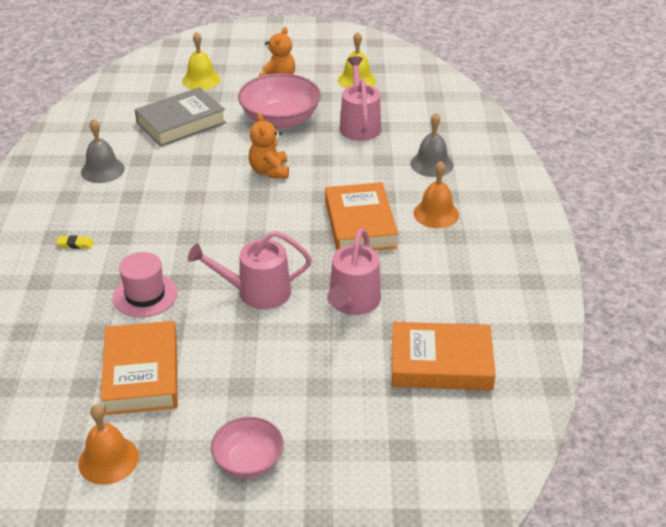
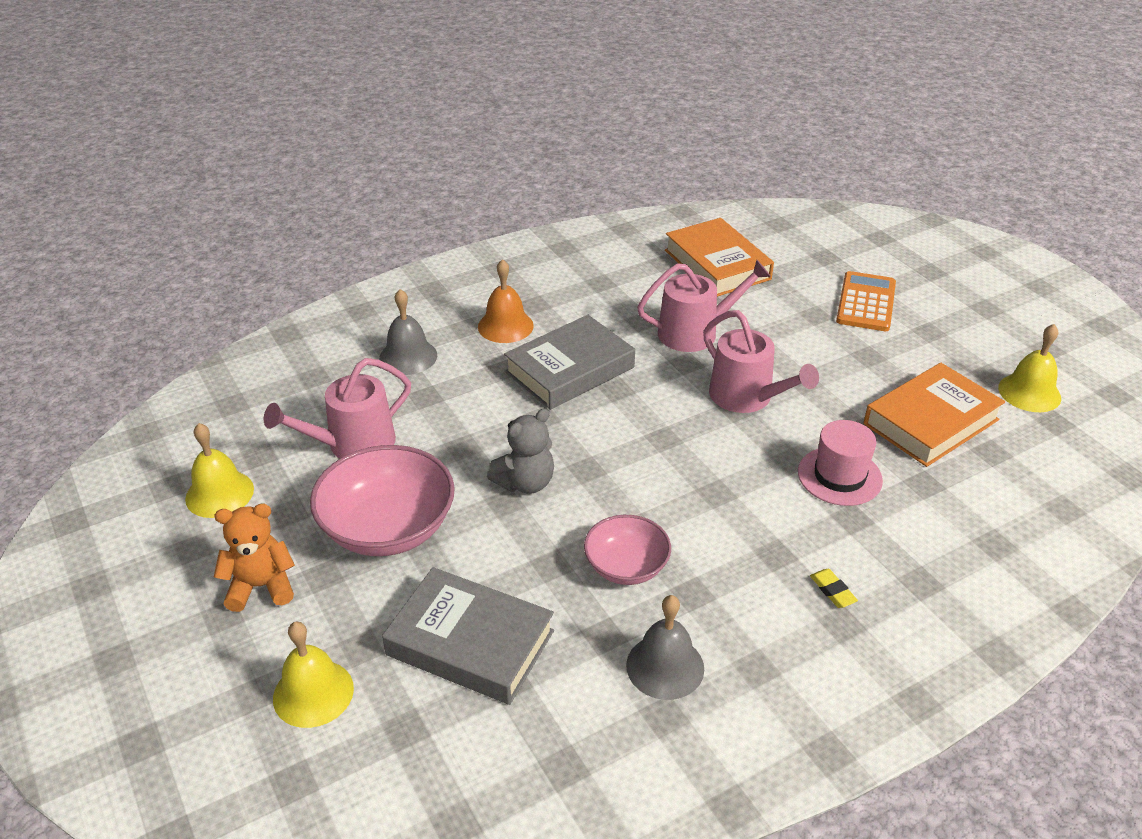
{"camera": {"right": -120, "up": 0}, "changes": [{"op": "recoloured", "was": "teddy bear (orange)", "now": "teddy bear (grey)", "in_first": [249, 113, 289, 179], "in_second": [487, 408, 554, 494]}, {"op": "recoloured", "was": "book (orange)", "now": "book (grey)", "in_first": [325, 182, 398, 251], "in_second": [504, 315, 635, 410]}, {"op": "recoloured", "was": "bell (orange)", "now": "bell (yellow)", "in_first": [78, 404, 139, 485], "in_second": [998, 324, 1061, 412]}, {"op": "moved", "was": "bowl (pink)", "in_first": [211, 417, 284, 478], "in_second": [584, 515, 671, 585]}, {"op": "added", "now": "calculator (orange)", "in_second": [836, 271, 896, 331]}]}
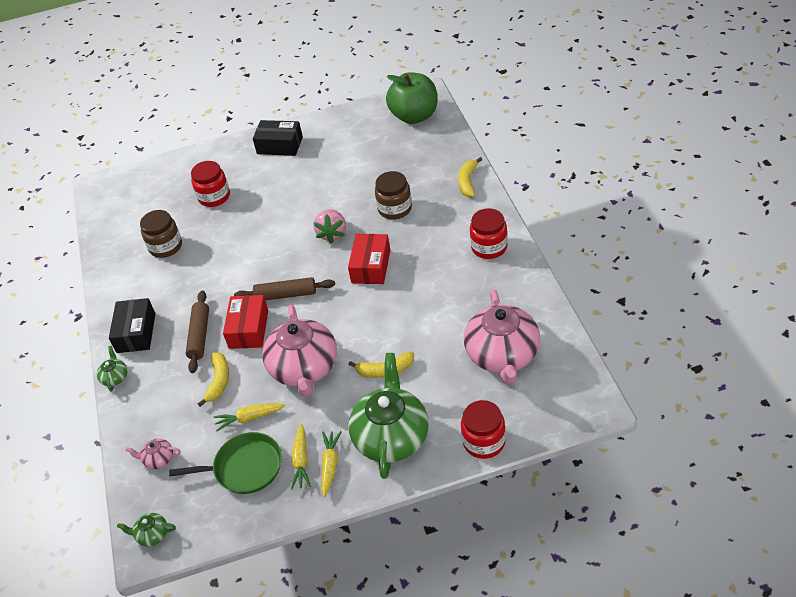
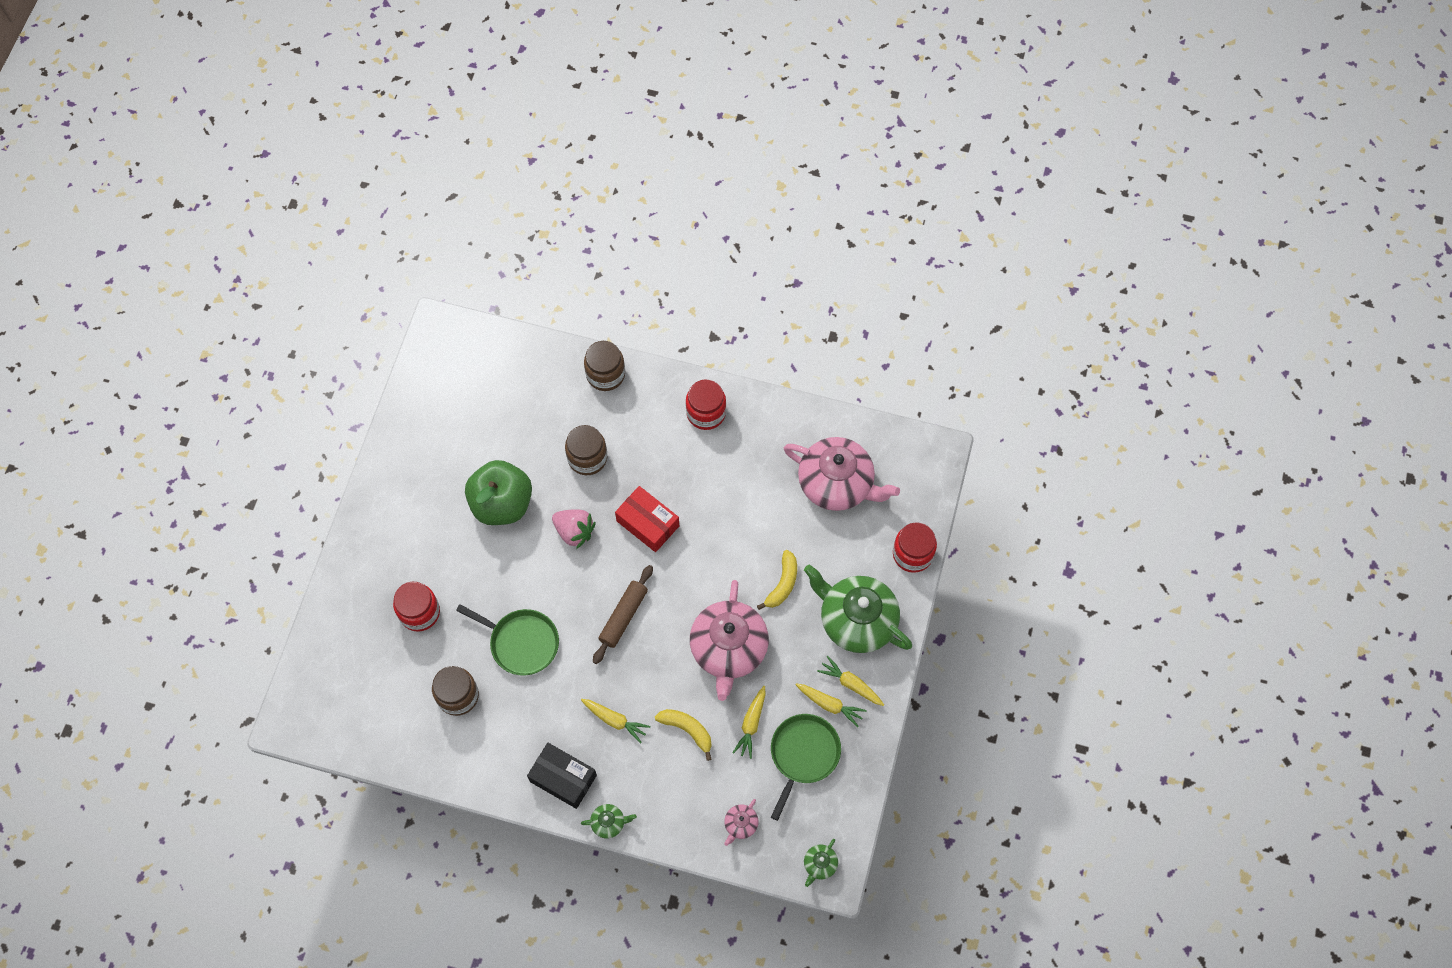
{"camera": {"right": -65, "up": 20}, "changes": [{"op": "moved", "was": "apple (green)", "in_first": [386, 72, 437, 124], "in_second": [465, 460, 532, 525]}, {"op": "removed", "was": "box (black)", "in_first": [253, 120, 303, 156]}, {"op": "replaced", "was": "banana (yellow)", "now": "jar (brown)", "in_first": [458, 157, 482, 197], "in_second": [584, 341, 625, 391]}, {"op": "replaced", "was": "rolling pin (brown)", "now": "carrot (yellow)", "in_first": [186, 291, 209, 373], "in_second": [581, 699, 650, 743]}, {"op": "removed", "was": "box (red)", "in_first": [223, 295, 268, 349]}, {"op": "turned", "was": "teapot (pink)", "in_first": [262, 305, 337, 397], "in_second": [690, 580, 769, 701], "clockwise": 75}, {"op": "turned", "was": "teapot (green)", "in_first": [97, 346, 127, 391], "in_second": [581, 804, 637, 839], "clockwise": 150}, {"op": "added", "now": "pan (green)", "in_second": [456, 604, 559, 676]}]}
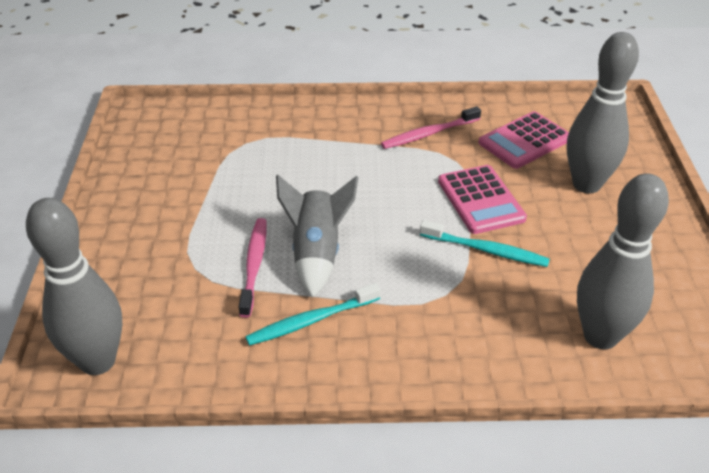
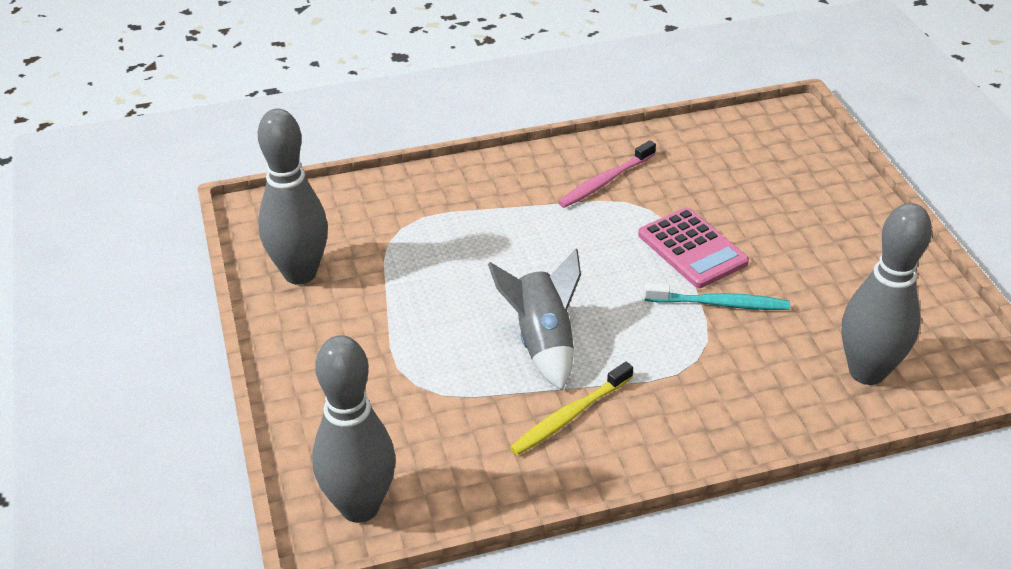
{"camera": {"right": -15, "up": 0}, "changes": [{"op": "moved", "was": "bowling pin (grey)", "in_first": [567, 32, 639, 193], "in_second": [258, 109, 328, 285]}, {"op": "removed", "was": "calculator (pink)", "in_first": [479, 111, 569, 169]}, {"op": "removed", "was": "toothbrush (pink)", "in_first": [239, 218, 267, 318]}, {"op": "recoloured", "was": "toothbrush (turquoise)", "now": "toothbrush (yellow)", "in_first": [246, 283, 381, 346], "in_second": [510, 362, 633, 455]}]}
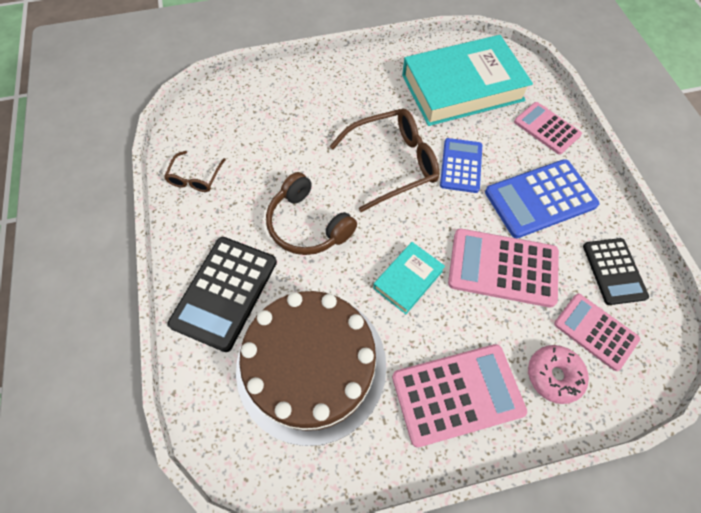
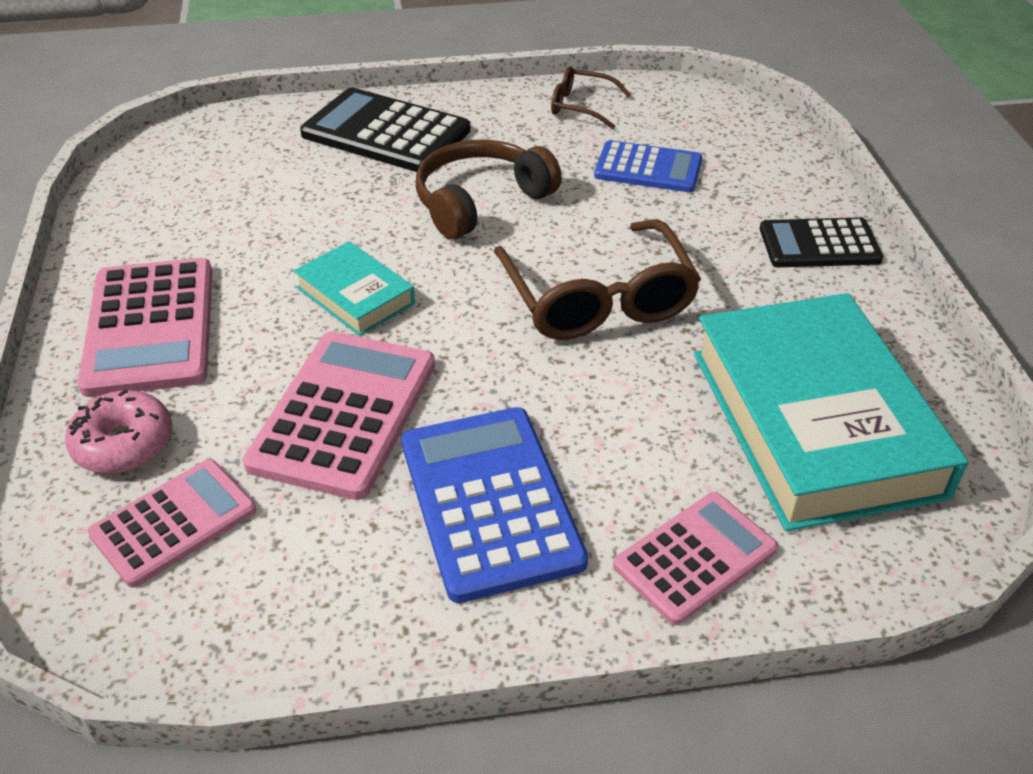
{"camera": {"right": 95, "up": -20}, "changes": [{"op": "moved", "was": "calculator (blue)", "in_first": [440, 138, 482, 193], "in_second": [594, 140, 702, 192]}, {"op": "moved", "was": "calculator (black)", "in_first": [583, 238, 649, 305], "in_second": [760, 217, 883, 267]}, {"op": "removed", "was": "cake (brown)", "in_first": [236, 291, 387, 446]}]}
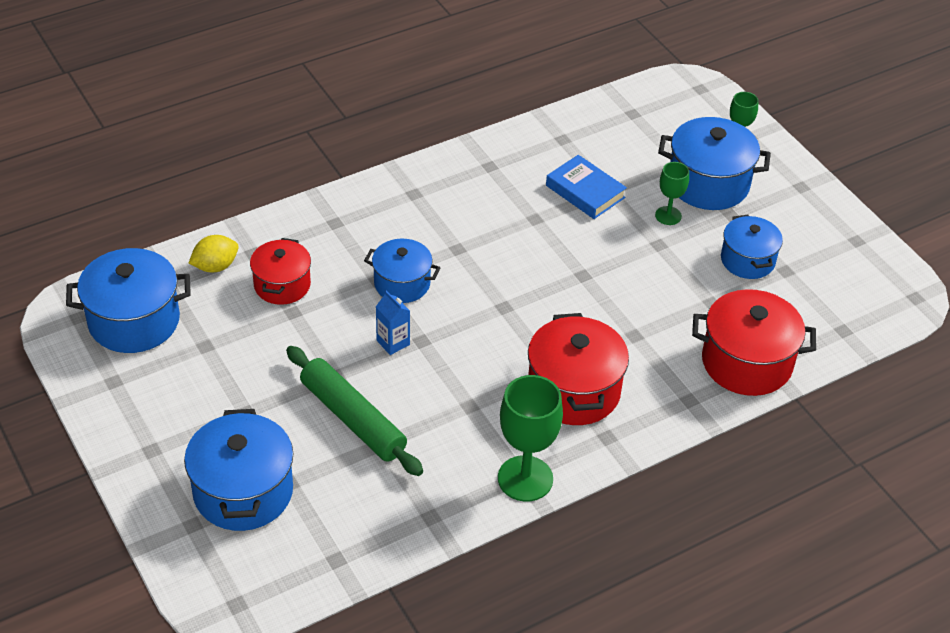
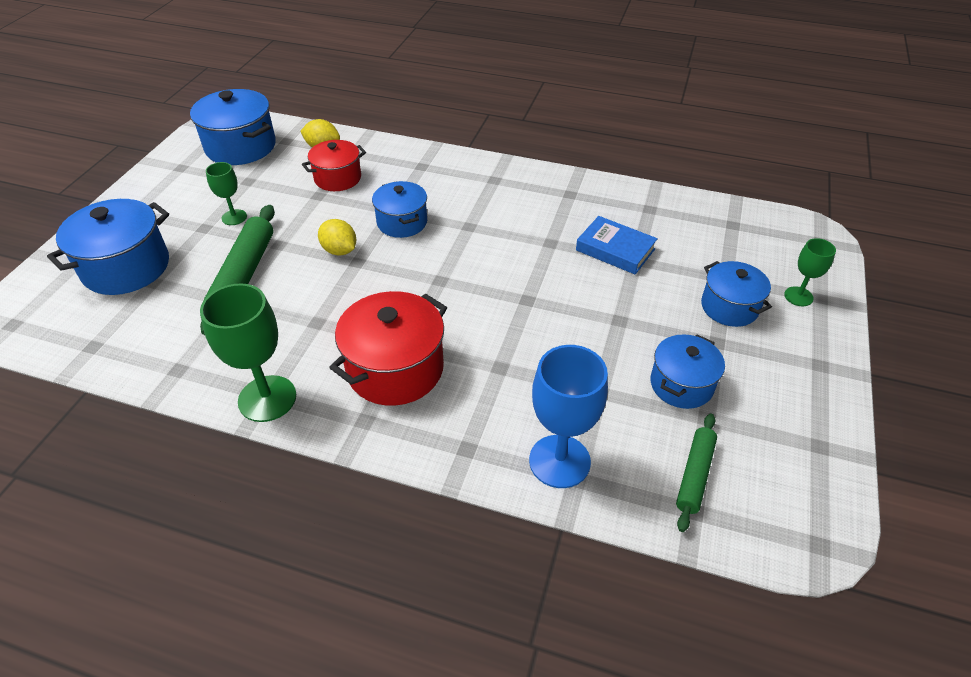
{"camera": {"right": 50, "up": 0}, "changes": [{"op": "resized", "was": "pot (blue)", "in_first": [658, 117, 771, 210], "in_second": [701, 261, 772, 327], "ratio": 0.64}, {"op": "turned", "was": "book (blue)", "in_first": [546, 155, 627, 219], "in_second": [576, 216, 658, 275], "clockwise": -60}, {"op": "moved", "was": "goblet (green)", "in_first": [655, 162, 689, 225], "in_second": [206, 162, 247, 225]}, {"op": "replaced", "was": "pot (red)", "now": "goblet (blue)", "in_first": [692, 289, 816, 396], "in_second": [529, 345, 608, 488]}, {"op": "replaced", "was": "carton (blue)", "now": "lemon (yellow)", "in_first": [376, 290, 410, 355], "in_second": [318, 219, 356, 256]}, {"op": "added", "now": "rolling pin (green)", "in_second": [676, 413, 717, 532]}]}
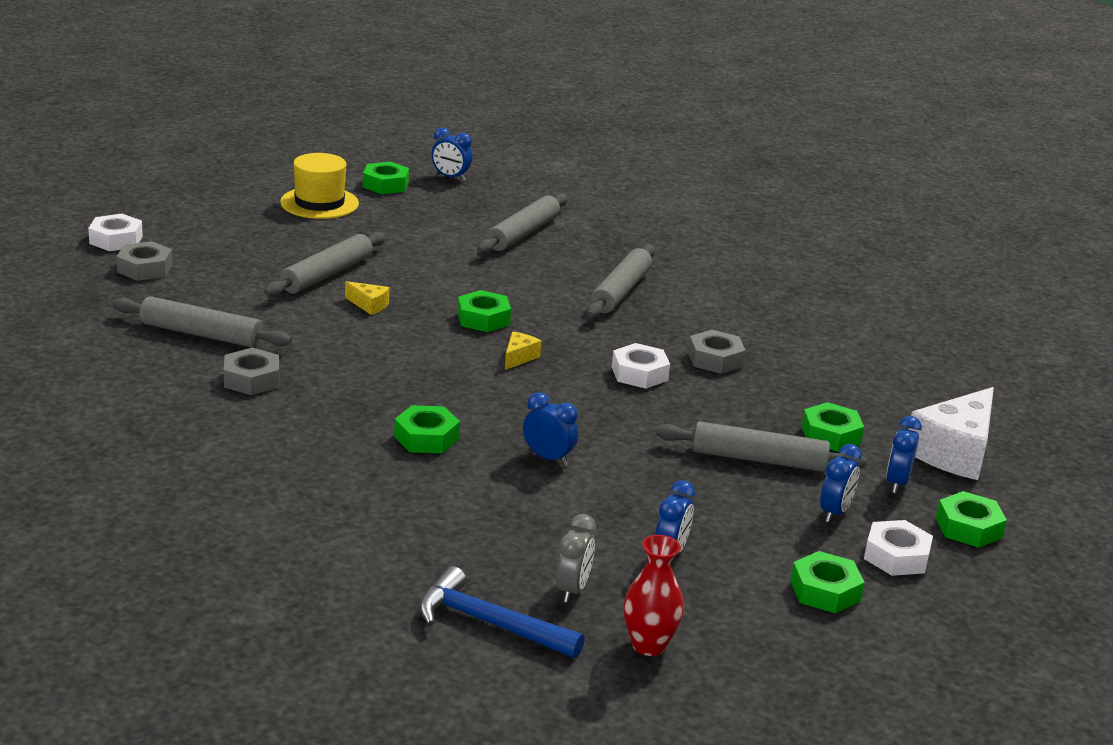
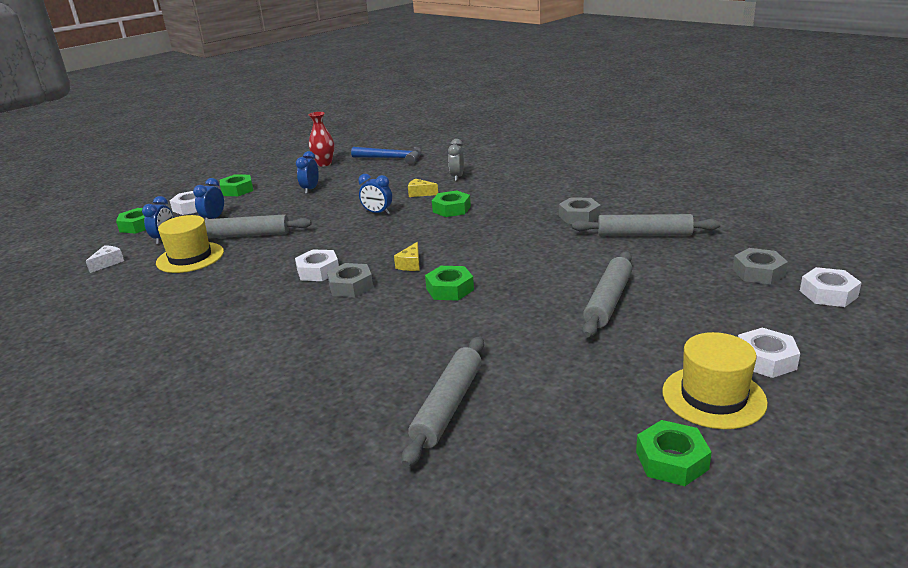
{"camera": {"right": 175, "up": 0}, "changes": [{"op": "removed", "was": "clock (blue)", "in_first": [432, 127, 472, 181]}, {"op": "removed", "was": "rolling pin (grey)", "in_first": [587, 245, 655, 318]}, {"op": "moved", "was": "cheese (yellow)", "in_first": [345, 281, 390, 315], "in_second": [408, 178, 438, 197]}, {"op": "moved", "was": "nut (grey)", "in_first": [688, 330, 746, 374], "in_second": [327, 263, 373, 297]}, {"op": "resized", "was": "cheese (white)", "in_first": [908, 387, 994, 480], "in_second": [86, 245, 124, 273], "ratio": 0.44}, {"op": "replaced", "was": "nut (green)", "now": "hat (yellow)", "in_first": [801, 402, 864, 452], "in_second": [156, 215, 224, 273]}, {"op": "moved", "was": "clock (grey)", "in_first": [556, 514, 596, 603], "in_second": [448, 139, 464, 181]}, {"op": "added", "now": "nut (white)", "in_second": [738, 328, 800, 378]}]}
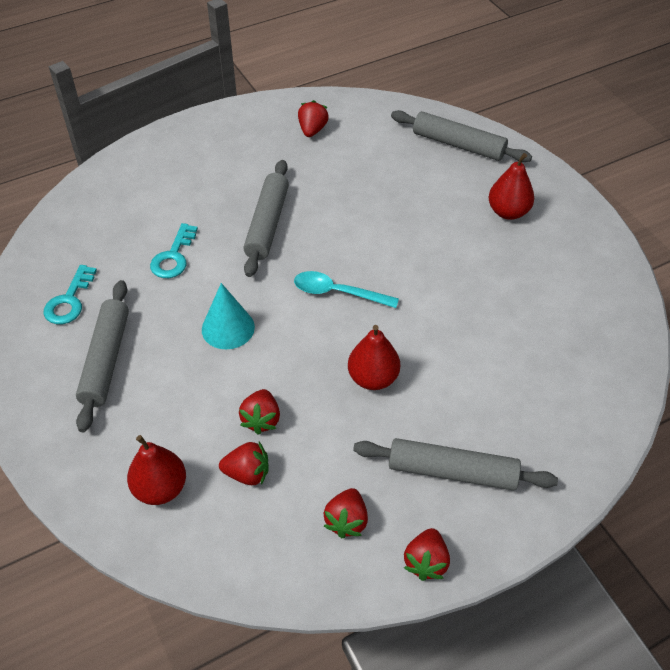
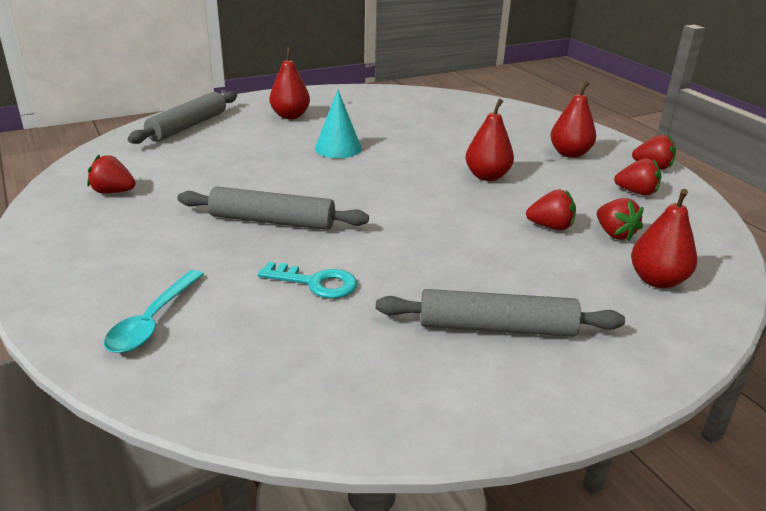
{"camera": {"right": -90, "up": -20}, "changes": [{"op": "removed", "was": "key (turquoise)", "in_first": [44, 265, 97, 324]}, {"op": "moved", "was": "spoon (turquoise)", "in_first": [294, 271, 399, 308], "in_second": [104, 270, 204, 353]}, {"op": "moved", "was": "cone (turquoise)", "in_first": [202, 283, 255, 350], "in_second": [315, 90, 362, 158]}, {"op": "replaced", "was": "rolling pin (grey)", "now": "pear (red)", "in_first": [353, 438, 558, 491], "in_second": [551, 81, 596, 158]}, {"op": "turned", "was": "strawberry (red)", "in_first": [219, 442, 269, 485], "in_second": [597, 198, 644, 241], "clockwise": 150}]}
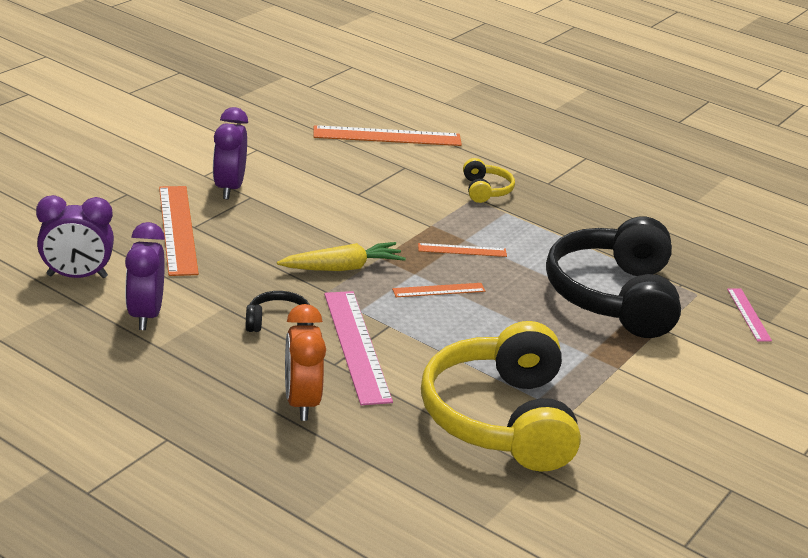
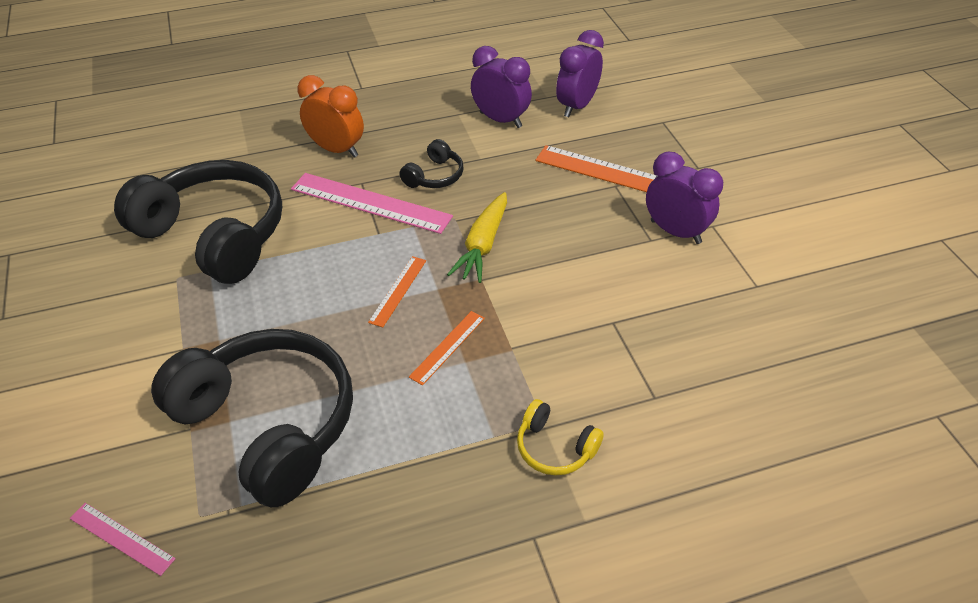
{"camera": {"right": 130, "up": 15}, "changes": [{"op": "removed", "was": "ruler (orange)", "in_first": [314, 125, 462, 146]}, {"op": "recoloured", "was": "headphones (yellow)", "now": "headphones (black)", "in_first": [421, 321, 581, 471], "in_second": [114, 160, 282, 284]}]}
